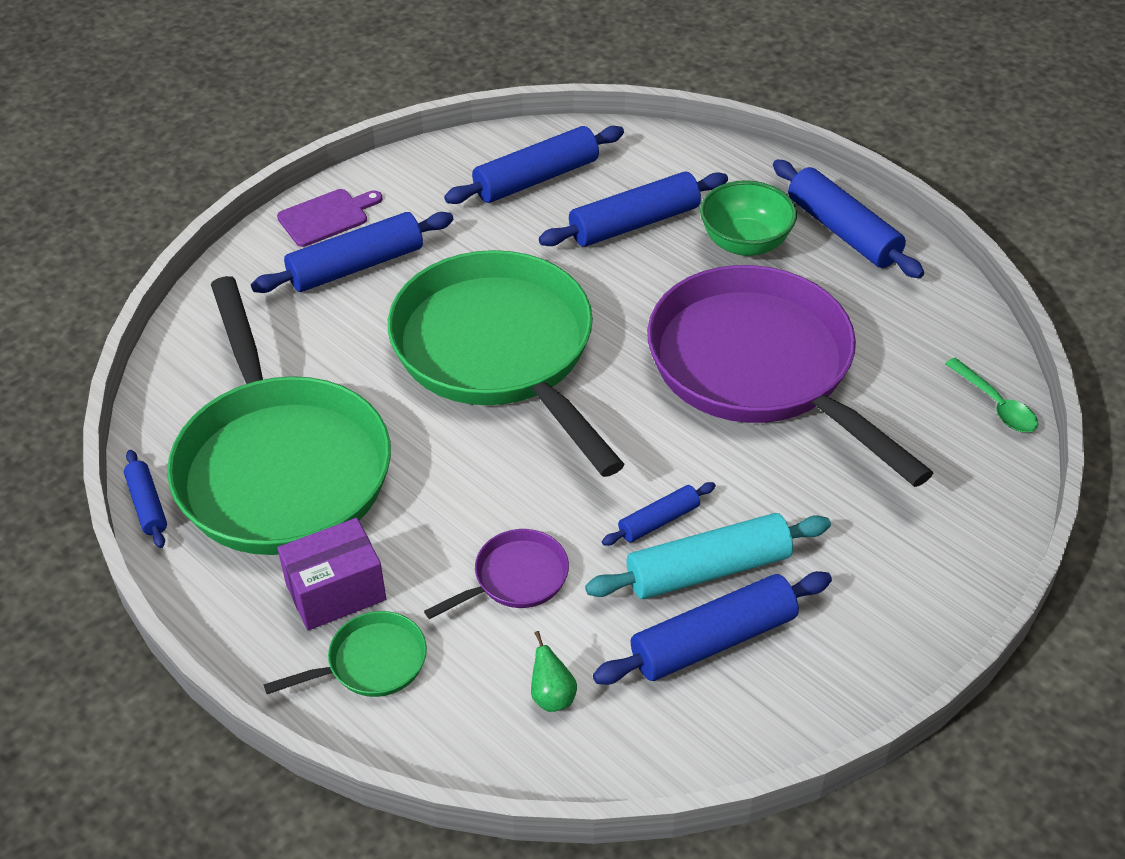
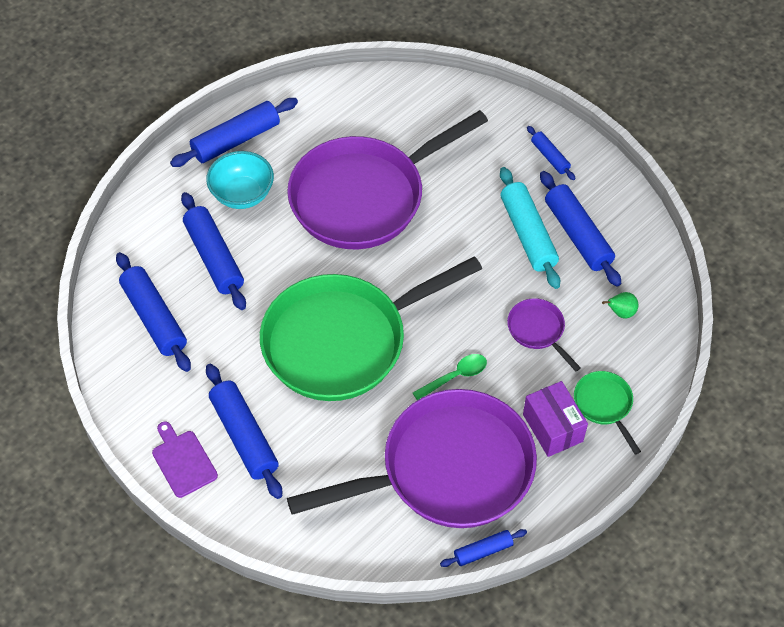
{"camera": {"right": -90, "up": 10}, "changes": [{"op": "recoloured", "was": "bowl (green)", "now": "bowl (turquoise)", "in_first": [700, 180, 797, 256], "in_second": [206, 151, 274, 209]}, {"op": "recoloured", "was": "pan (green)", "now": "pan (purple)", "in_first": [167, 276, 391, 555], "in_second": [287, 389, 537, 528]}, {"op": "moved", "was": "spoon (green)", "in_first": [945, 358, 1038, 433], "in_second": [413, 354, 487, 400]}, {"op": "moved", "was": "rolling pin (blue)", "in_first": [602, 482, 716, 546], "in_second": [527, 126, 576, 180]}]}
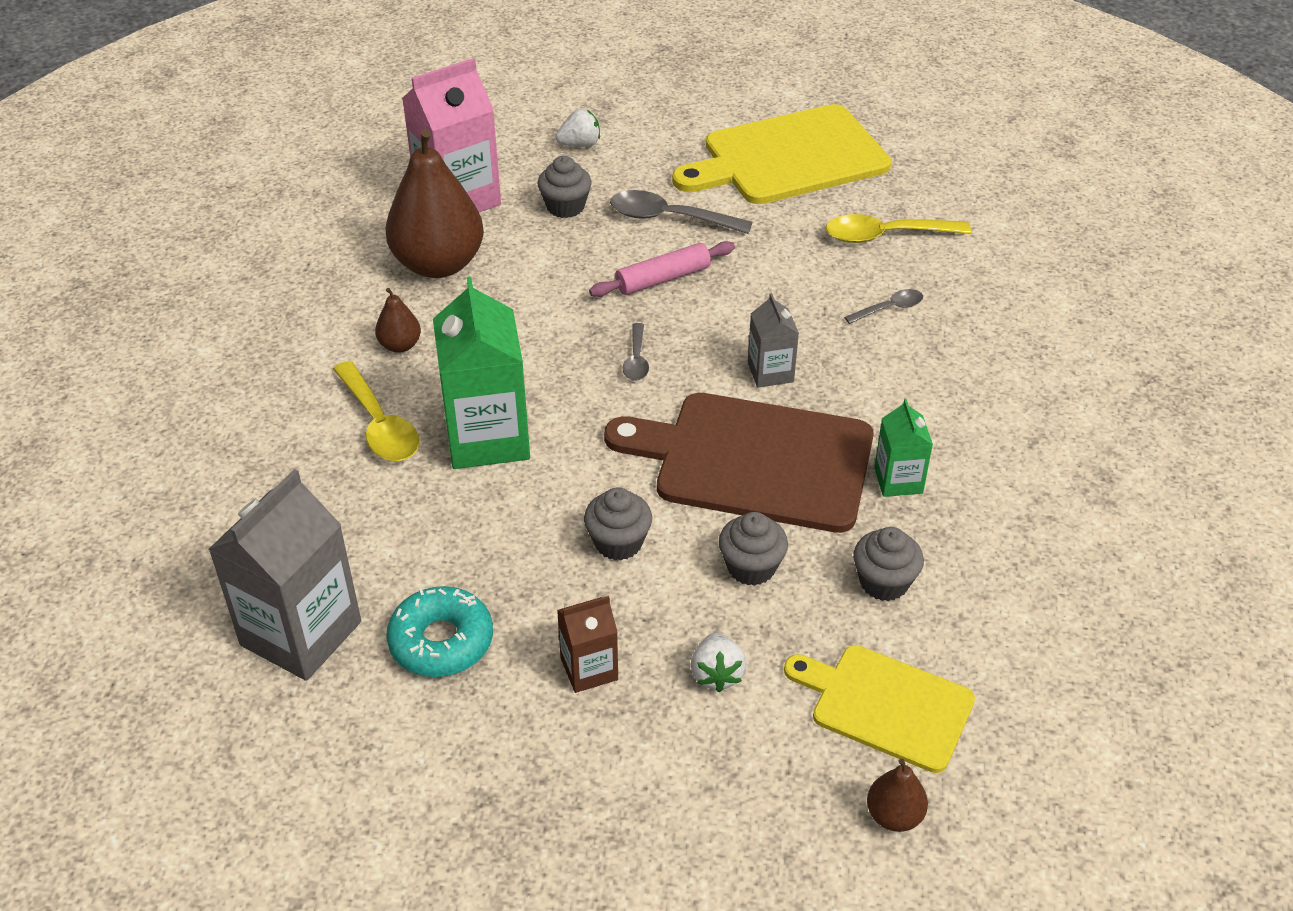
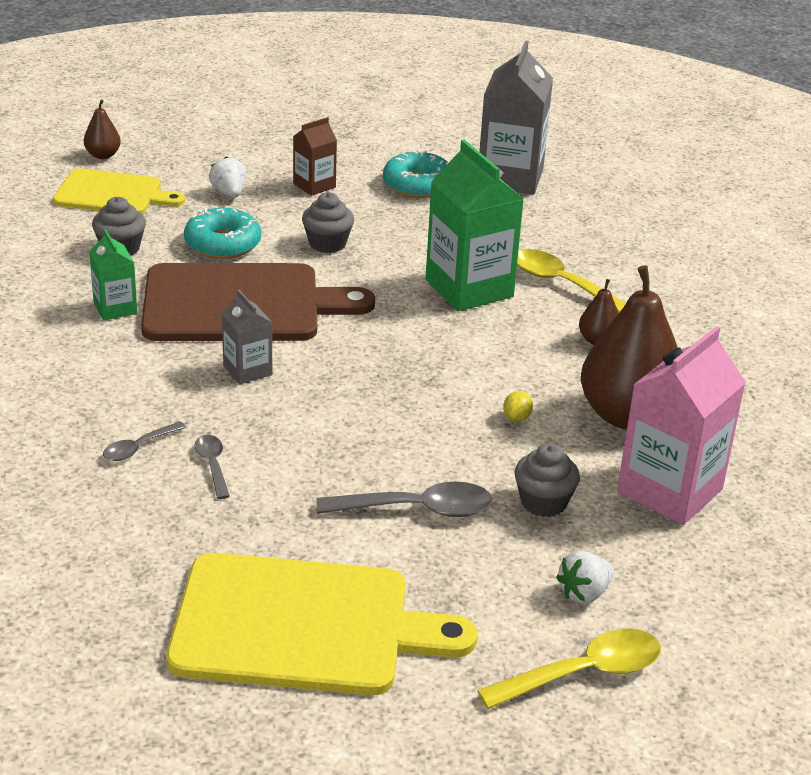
{"camera": {"right": 160, "up": -10}, "changes": [{"op": "turned", "was": "cutting board (yellow)", "in_first": [672, 104, 891, 204], "in_second": [166, 553, 478, 695], "clockwise": 45}, {"op": "moved", "was": "spoon (yellow)", "in_first": [826, 214, 971, 243], "in_second": [477, 629, 661, 709]}, {"op": "removed", "was": "rolling pin (pink)", "in_first": [589, 241, 735, 297]}, {"op": "moved", "was": "spoon (grey)", "in_first": [623, 323, 649, 381], "in_second": [195, 435, 230, 499]}, {"op": "replaced", "was": "cupcake (grey)", "now": "donut (turquoise)", "in_first": [719, 512, 788, 586], "in_second": [184, 208, 261, 259]}, {"op": "added", "now": "lemon (yellow)", "in_second": [503, 391, 533, 422]}]}
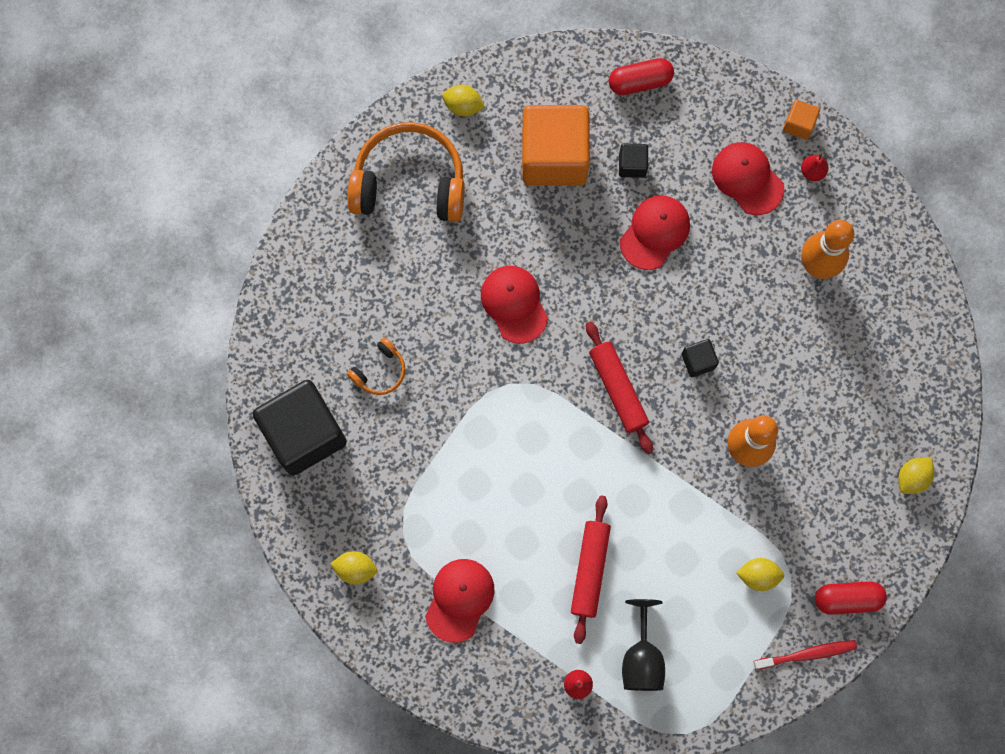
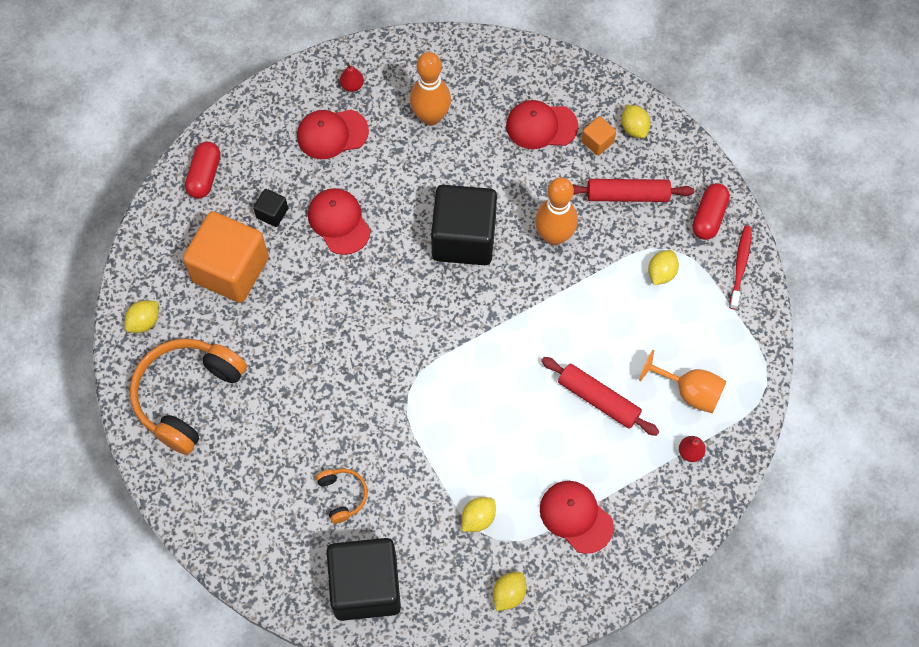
{"camera": {"right": -65, "up": -10}, "changes": [{"op": "moved", "was": "cube (orange)", "in_first": [783, 100, 820, 140], "in_second": [582, 116, 616, 156]}, {"op": "moved", "was": "cap (red)", "in_first": [481, 266, 548, 343], "in_second": [506, 100, 579, 149]}, {"op": "moved", "was": "rolling pin (red)", "in_first": [586, 321, 653, 454], "in_second": [573, 179, 694, 202]}, {"op": "resized", "was": "cube (black)", "in_first": [681, 339, 719, 377], "in_second": [431, 185, 497, 265], "ratio": 2.36}, {"op": "recoloured", "was": "goblet (black)", "now": "goblet (orange)", "in_first": [622, 599, 665, 691], "in_second": [639, 350, 727, 413]}, {"op": "added", "now": "lemon (yellow)", "in_second": [462, 497, 496, 532]}]}
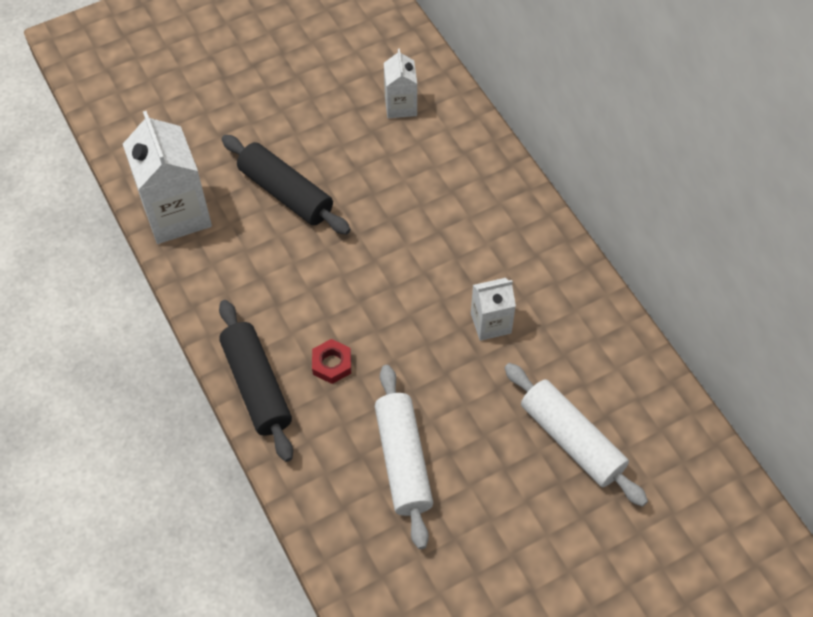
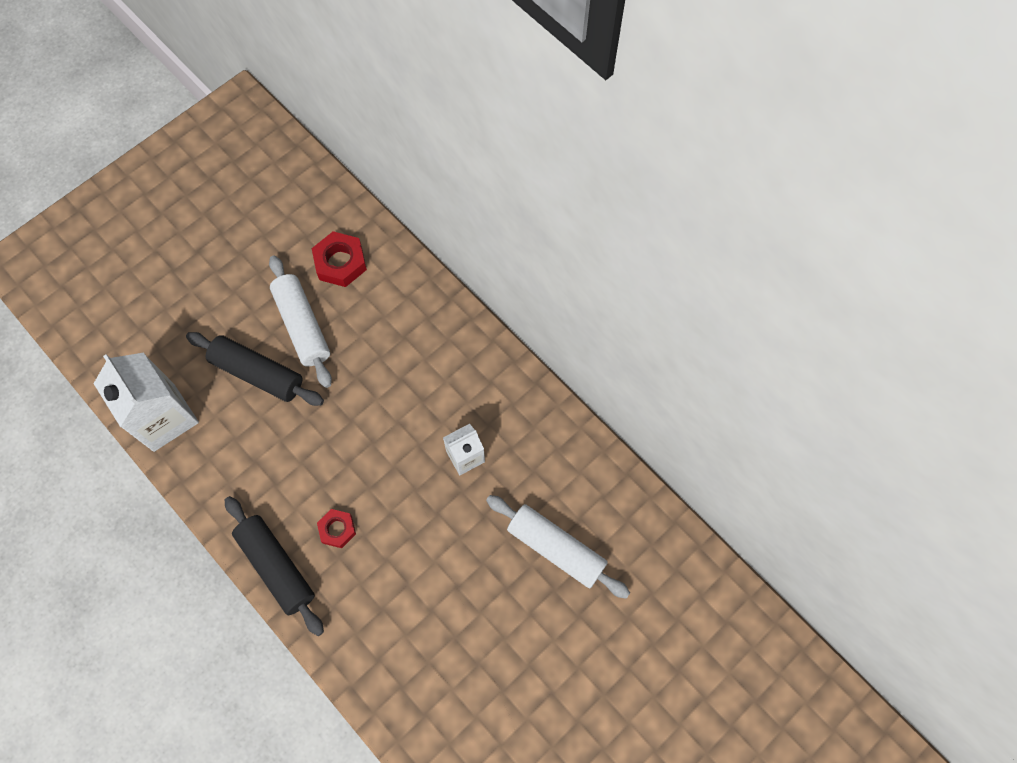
{"camera": {"right": -15, "up": 10}, "changes": [{"op": "replaced", "was": "carton (white)", "now": "nut (red)", "in_first": [384, 49, 417, 118], "in_second": [312, 231, 367, 287]}, {"op": "moved", "was": "rolling pin (white)", "in_first": [375, 365, 433, 549], "in_second": [269, 255, 332, 388]}]}
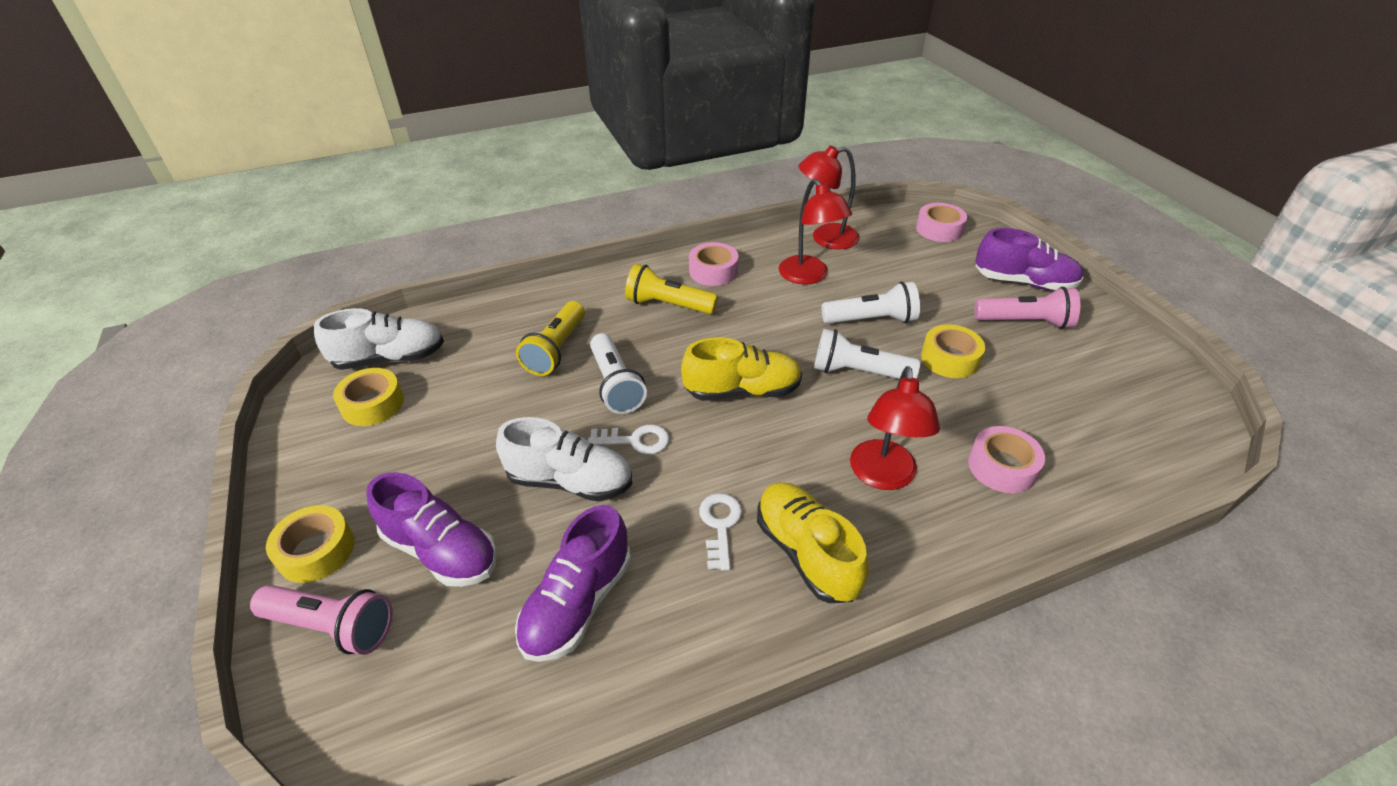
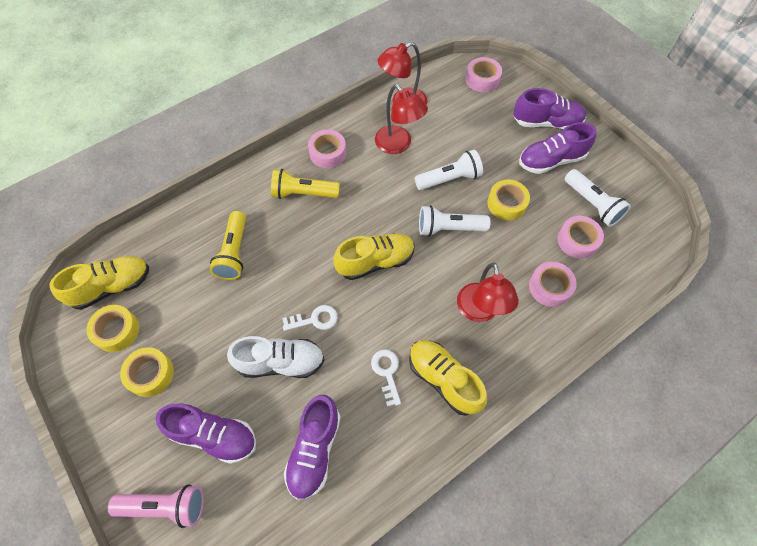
{"camera": {"right": -15, "up": 20}, "changes": [{"op": "replaced", "was": "flashlight (pink)", "now": "shoe (purple)", "in_first": [974, 287, 1080, 329], "in_second": [519, 122, 597, 174]}, {"op": "recoloured", "was": "shoe (white)", "now": "shoe (yellow)", "in_first": [314, 308, 444, 370], "in_second": [50, 256, 149, 310]}, {"op": "moved", "was": "flashlight (white)", "in_first": [590, 333, 647, 414], "in_second": [565, 169, 631, 227]}, {"op": "moved", "was": "tape (yellow)", "in_first": [266, 505, 355, 583], "in_second": [120, 347, 174, 397]}, {"op": "added", "now": "tape (pink)", "in_second": [558, 216, 604, 259]}]}
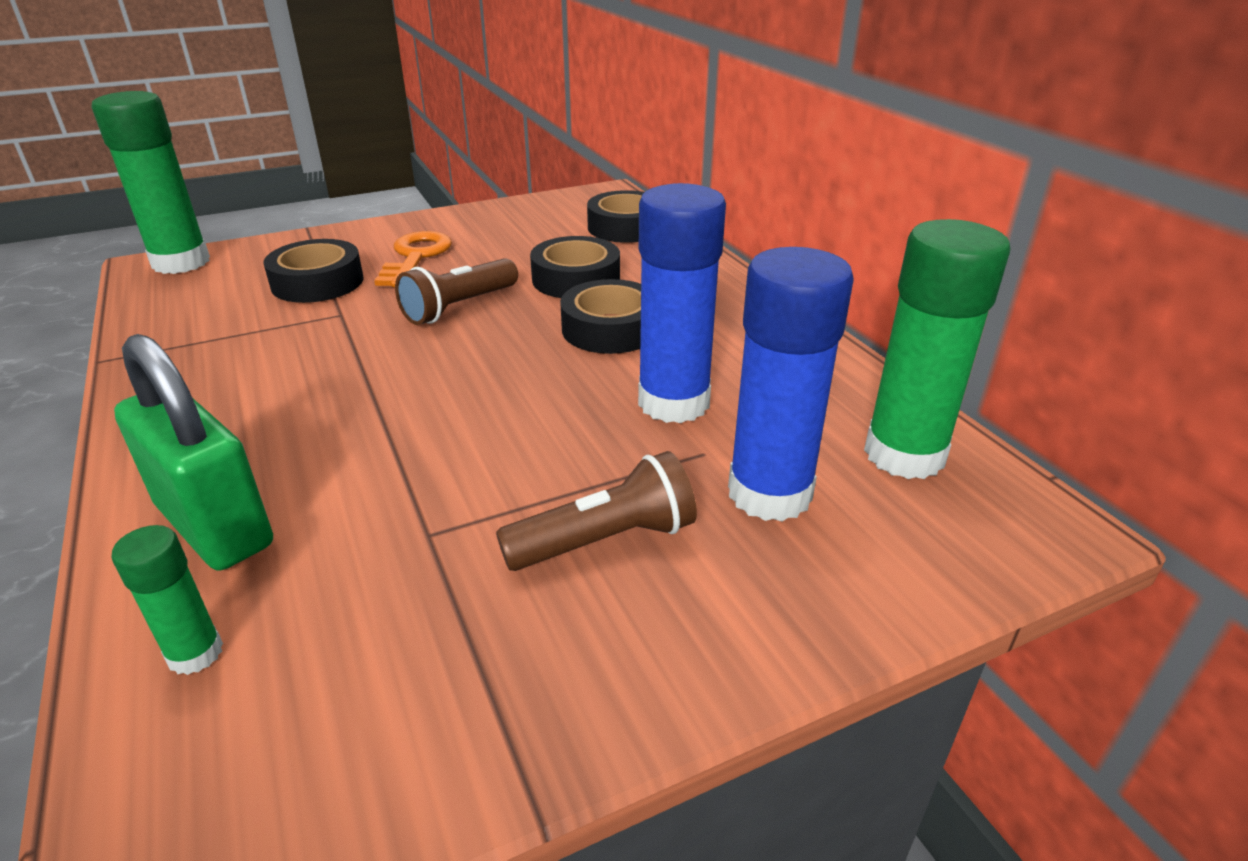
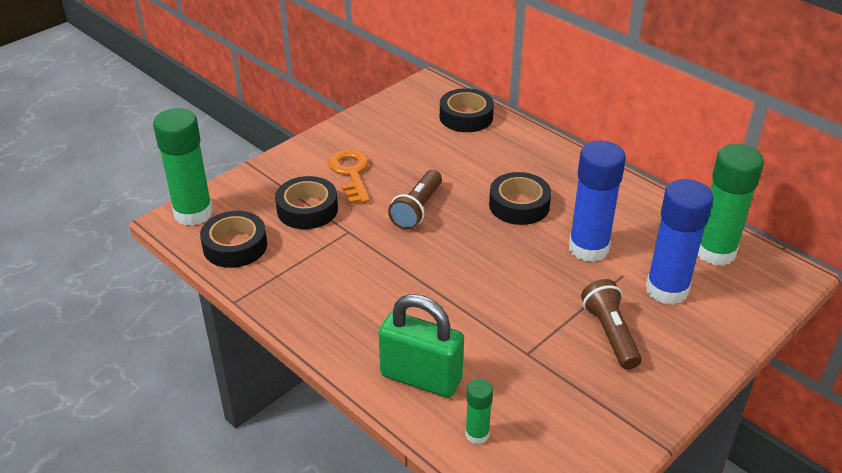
{"camera": {"right": -20, "up": 5}, "changes": [{"op": "moved", "was": "tape (black)", "in_first": [530, 236, 620, 298], "in_second": [200, 211, 267, 268]}, {"op": "turned", "was": "flashlight (brown)", "in_first": [496, 451, 697, 571], "in_second": [581, 279, 642, 370], "clockwise": -60}]}
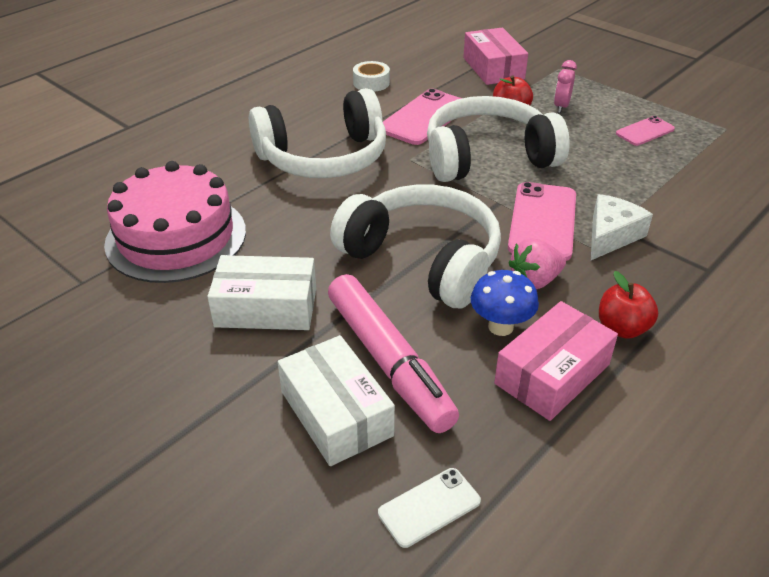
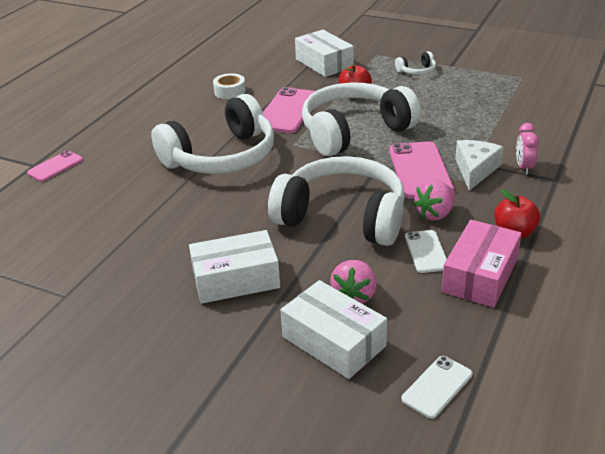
{"camera": {"right": -15, "up": -5}, "changes": [{"op": "recoloured", "was": "box (pink)", "now": "box (white)", "in_first": [463, 28, 528, 85], "in_second": [295, 30, 354, 77]}, {"op": "moved", "was": "clock (pink)", "in_first": [554, 60, 577, 113], "in_second": [516, 123, 539, 175]}, {"op": "moved", "was": "phone (pink)", "in_first": [616, 116, 675, 146], "in_second": [27, 150, 83, 182]}, {"op": "removed", "was": "cake (pink)", "in_first": [104, 161, 246, 283]}, {"op": "replaced", "was": "mushroom (blue)", "now": "phone (white)", "in_first": [471, 270, 539, 336], "in_second": [405, 230, 447, 273]}, {"op": "replaced", "was": "marker (pink)", "now": "strawberry (pink)", "in_first": [328, 274, 459, 433], "in_second": [330, 260, 377, 304]}, {"op": "added", "now": "headphones (white)", "in_second": [395, 51, 436, 75]}]}
